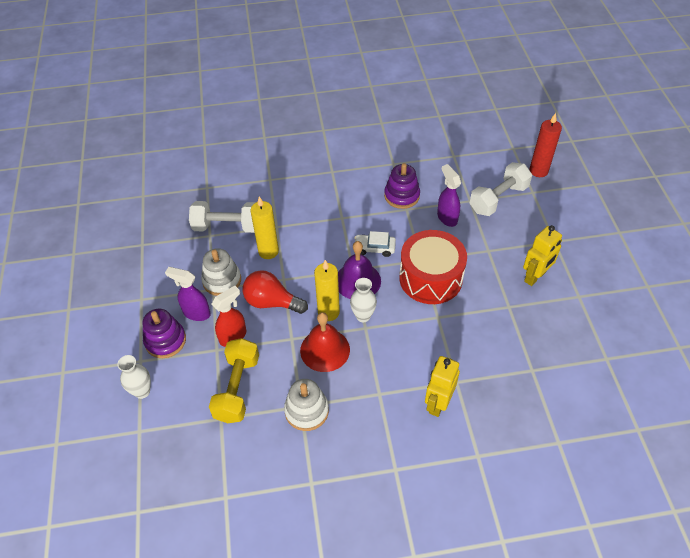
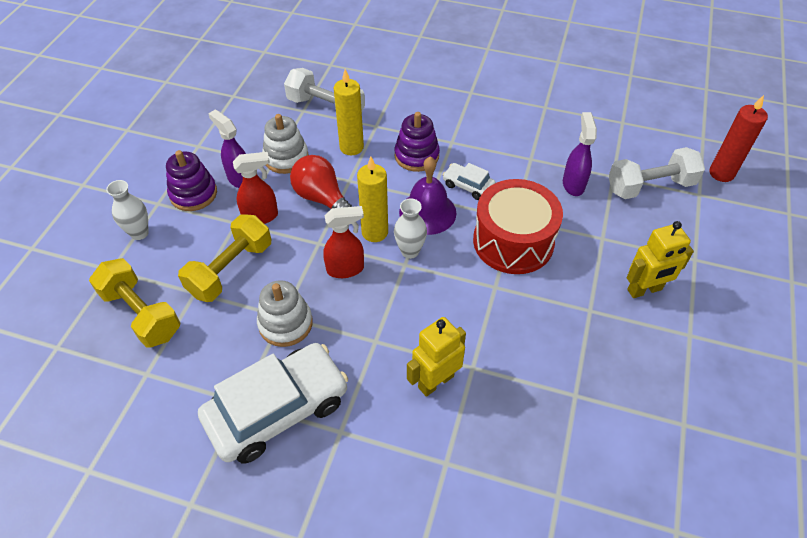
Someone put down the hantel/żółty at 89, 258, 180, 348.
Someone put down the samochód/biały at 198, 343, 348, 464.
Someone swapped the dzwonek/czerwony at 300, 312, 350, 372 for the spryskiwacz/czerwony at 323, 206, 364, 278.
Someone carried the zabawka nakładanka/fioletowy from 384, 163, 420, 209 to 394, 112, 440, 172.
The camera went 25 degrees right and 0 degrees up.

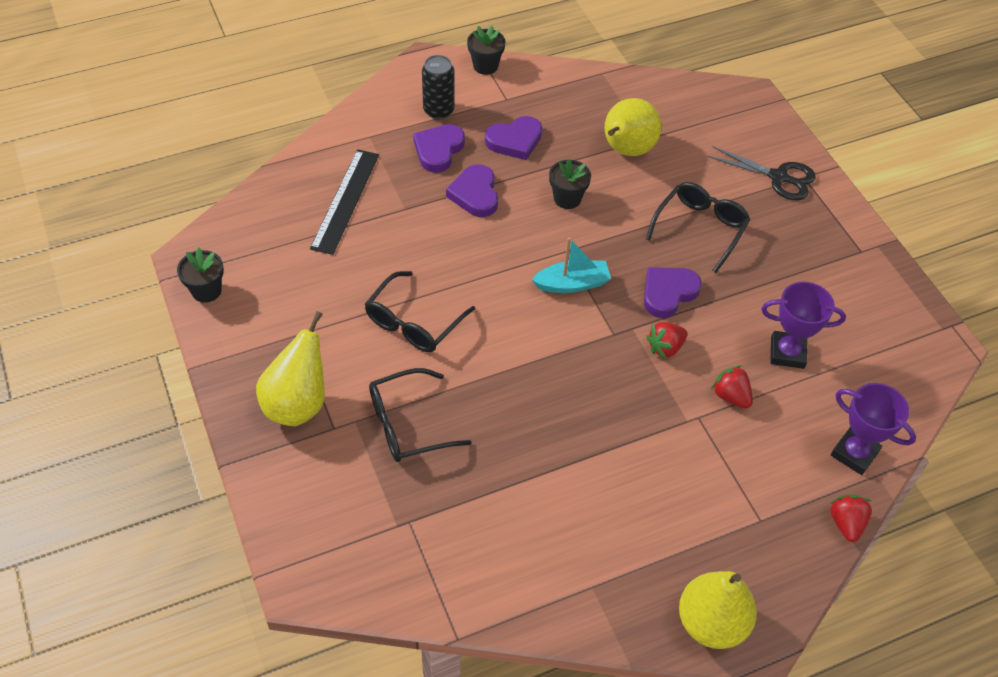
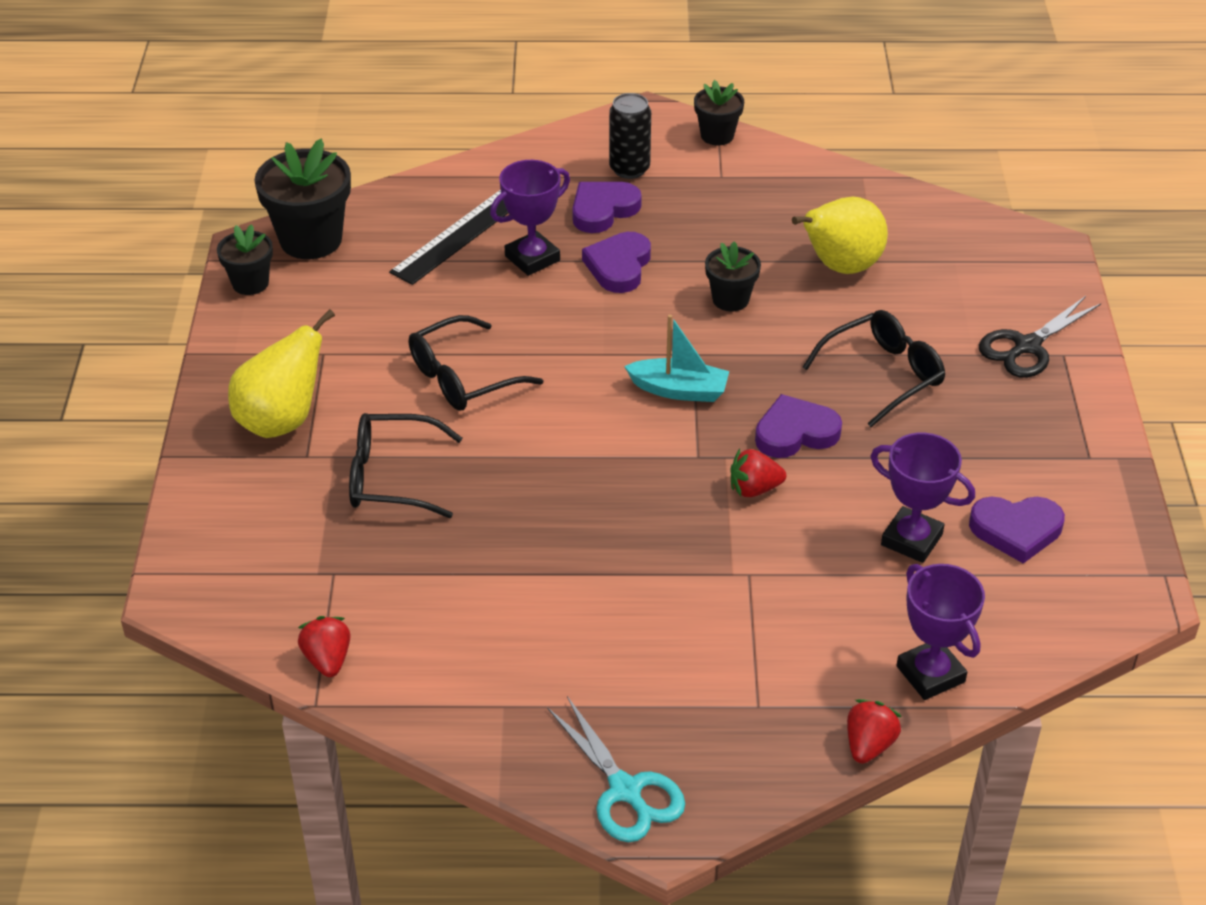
Someone put down the doniczka/czarny at 254, 139, 351, 259.
Someone carried the truskawka/czerwony from 711, 366, 753, 408 to 298, 616, 350, 677.
Someone put down the puchar/fioletowy at 490, 160, 570, 276.
Someone swapped the gruszka/żółty at 679, 571, 757, 649 for the nożyczki/turkusowy at 547, 696, 685, 842.
Someone carried the serce/fioletowy from 485, 116, 542, 160 to 969, 497, 1065, 564.
Someone rotated the nożyczki/czarny at 707, 146, 816, 200 by 90 degrees clockwise.
The camera went 25 degrees right and 10 degrees down.

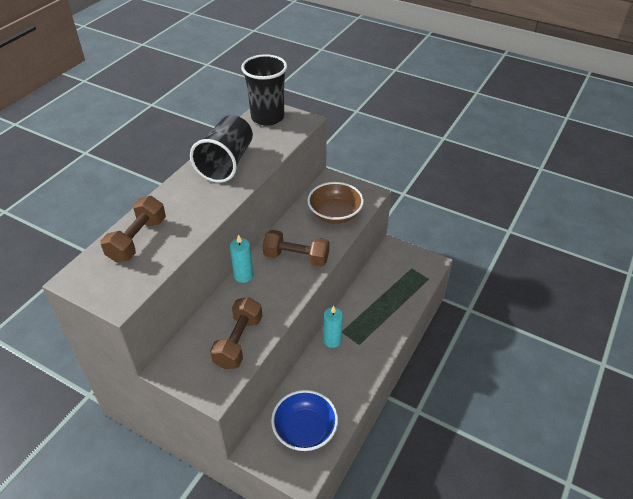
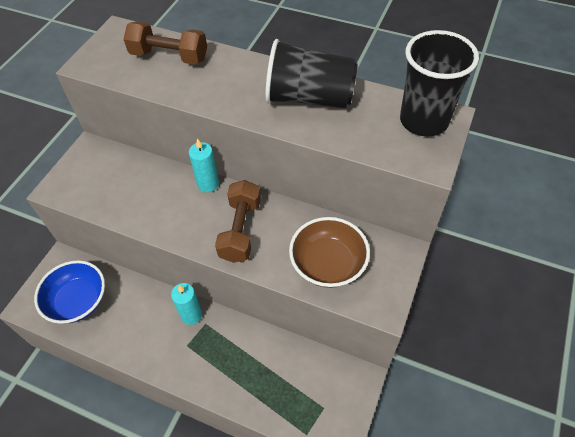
Someone took away the hantel/brązowy at 210, 297, 262, 369.
The camera went 85 degrees right and 10 degrees up.

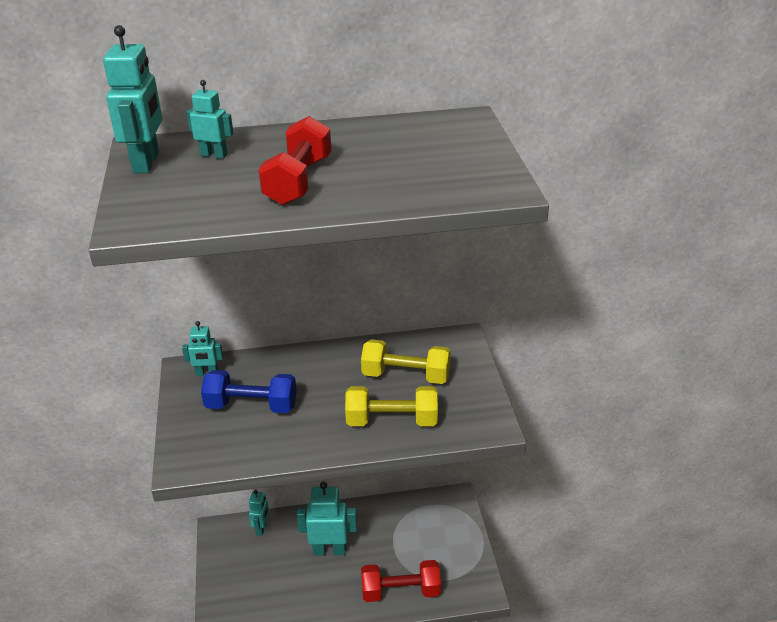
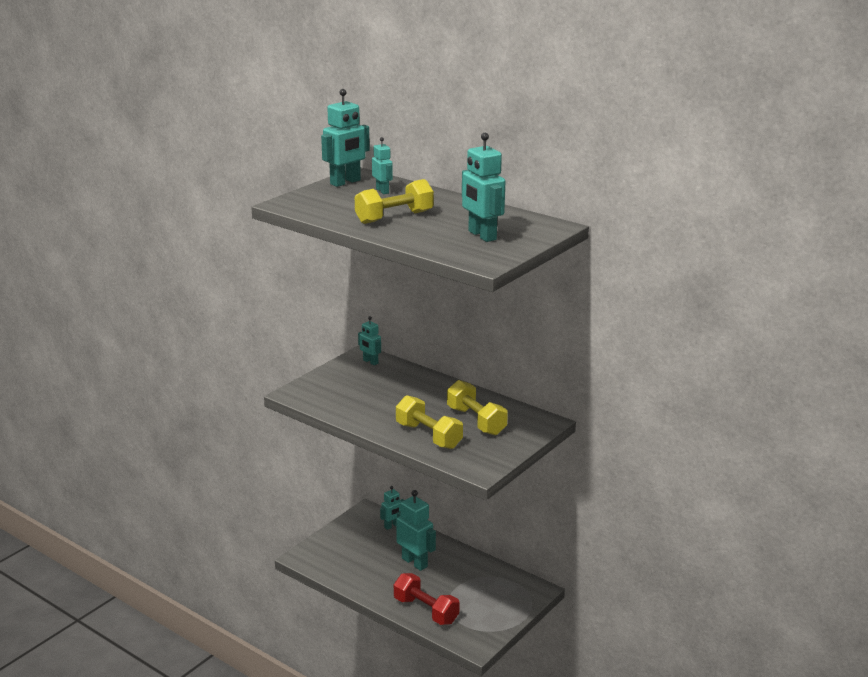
Someone repainted the hantel/czerwony at 258, 116, 332, 206, which became the hantel/żółty at 355, 179, 434, 224.
Someone put down the robot/turkusowy at 462, 133, 505, 242.
Someone took away the hantel/niebieski at 201, 370, 297, 413.
The camera went 45 degrees right and 10 degrees down.

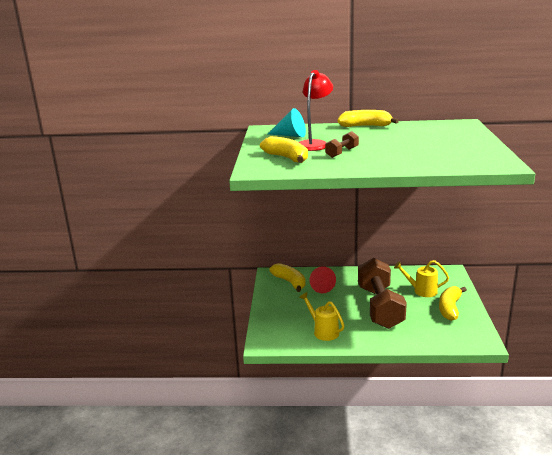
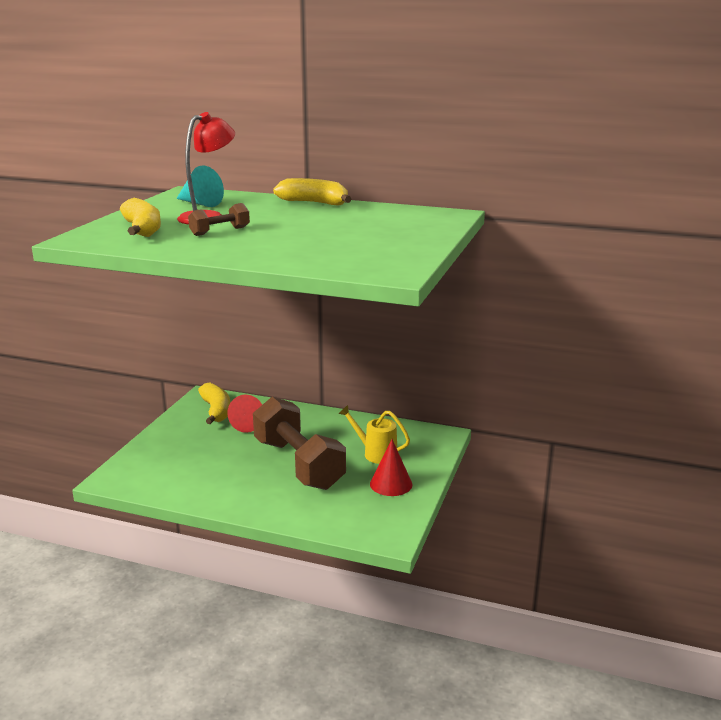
Someone rotated the hantel/brązowy at 358, 258, 407, 329 by 45 degrees counterclockwise.
Someone swapped the banan/żółty at 439, 286, 467, 321 for the stożek/czerwony at 370, 439, 412, 496.
Someone took away the konewka/żółty at 299, 292, 345, 341.
The camera went 15 degrees right and 0 degrees up.

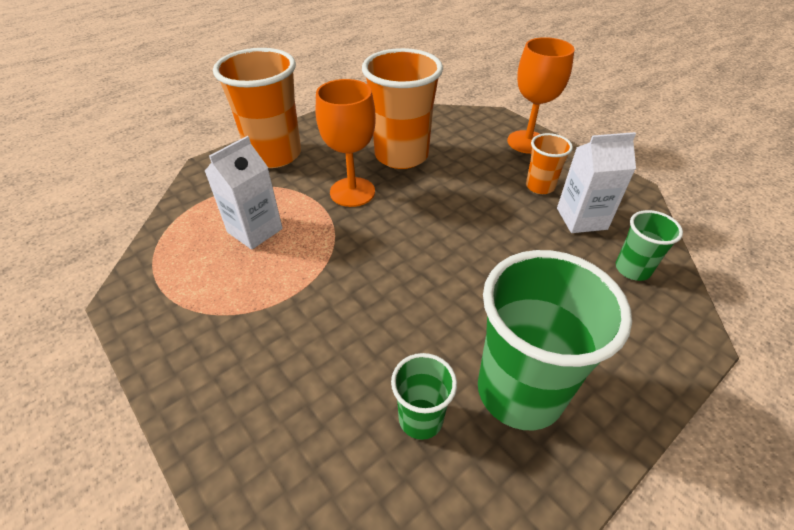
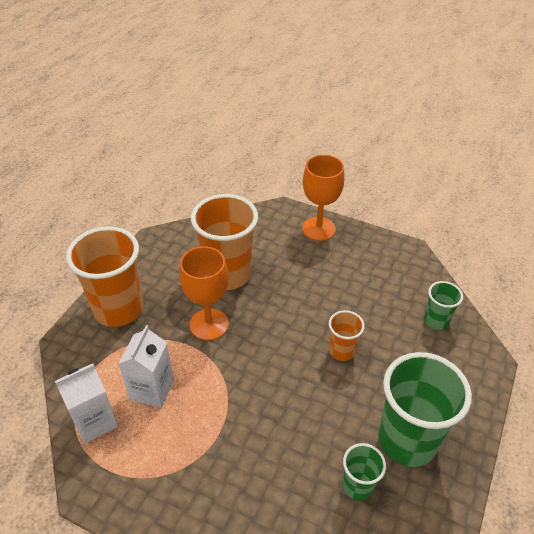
Someone carried the karton mleka/biały from 557, 132, 636, 233 to 55, 364, 118, 444.
Someone carried the szklanka/pomarańczowy from 526, 133, 573, 194 to 329, 310, 365, 361.
The camera went 25 degrees left and 0 degrees up.

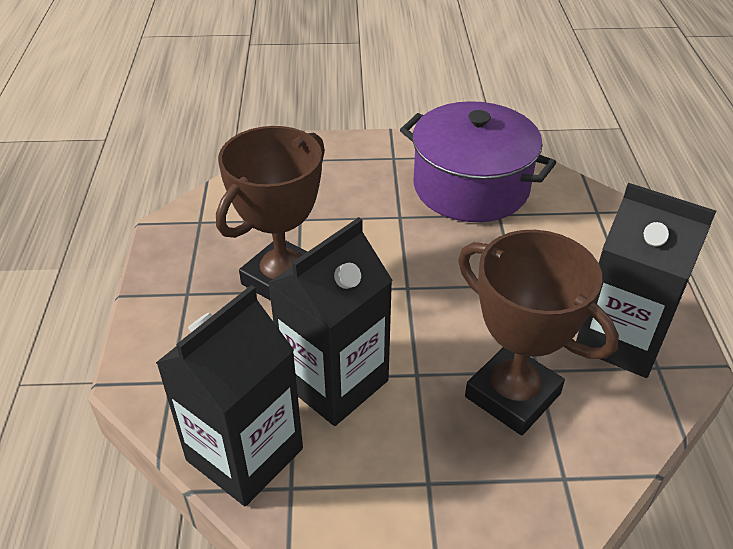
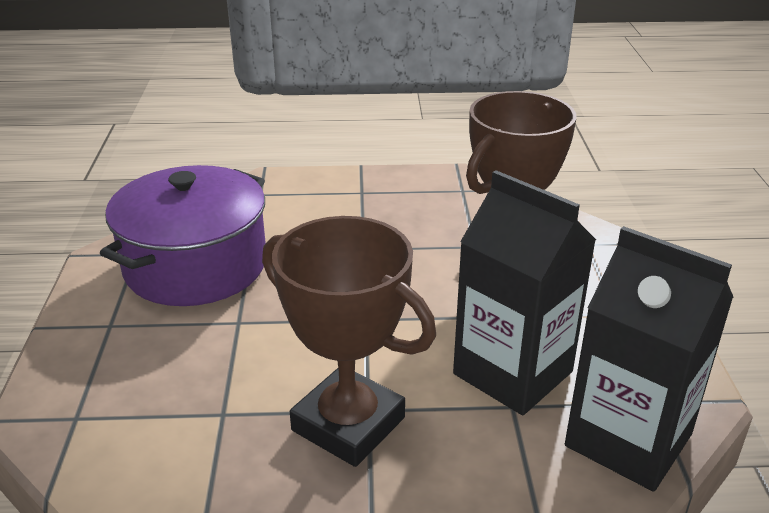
Someone took away the karton mleka/czarny at 576, 183, 716, 378.
The camera went 90 degrees left and 10 degrees down.

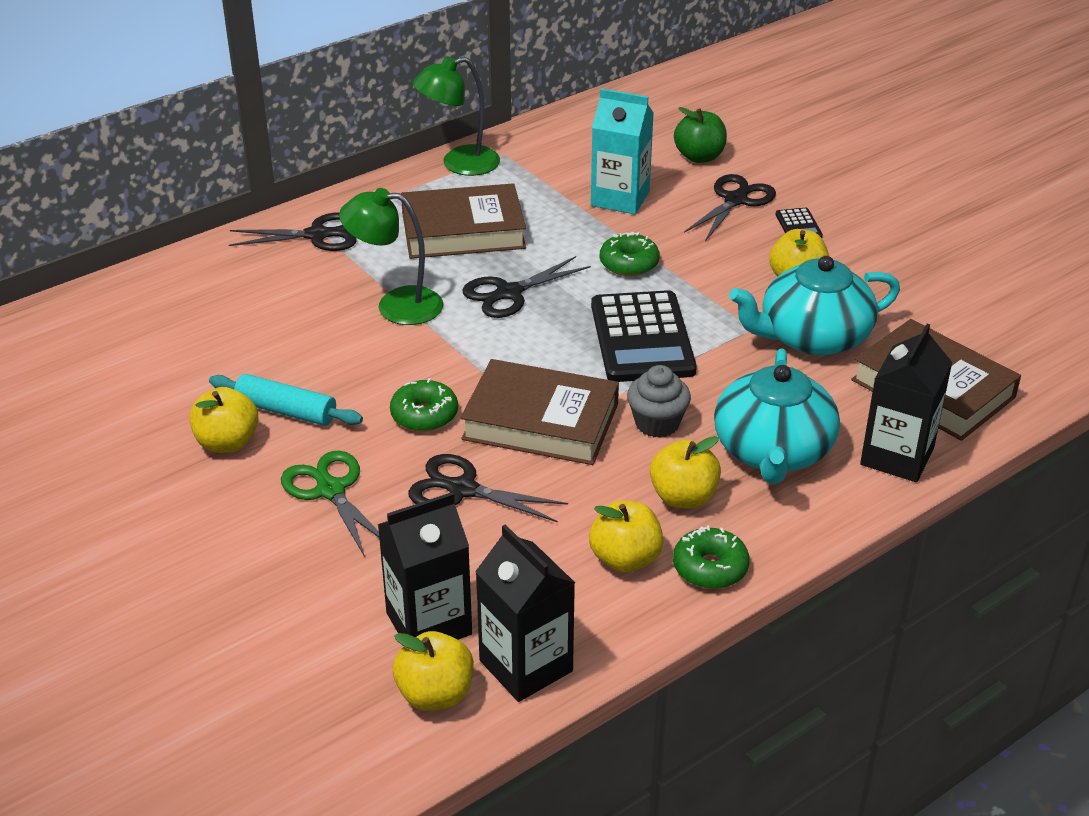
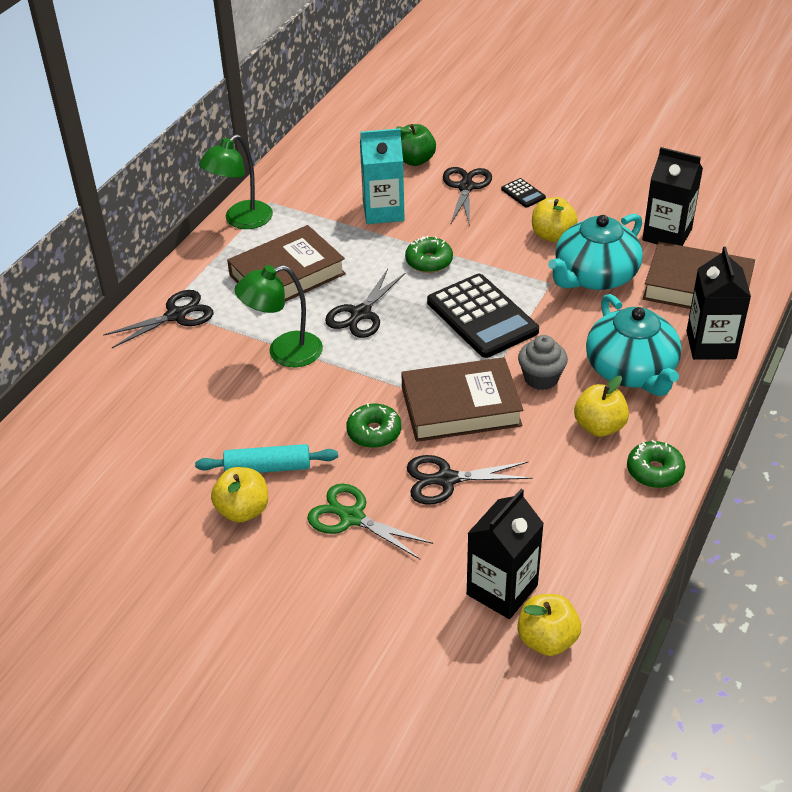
Someone carried the karton mleka/czarny from 475, 524, 575, 702 to 642, 147, 703, 246.
Someone took away the jabłko/żółty at 589, 500, 664, 572.
The camera went 25 degrees left and 5 degrees up.

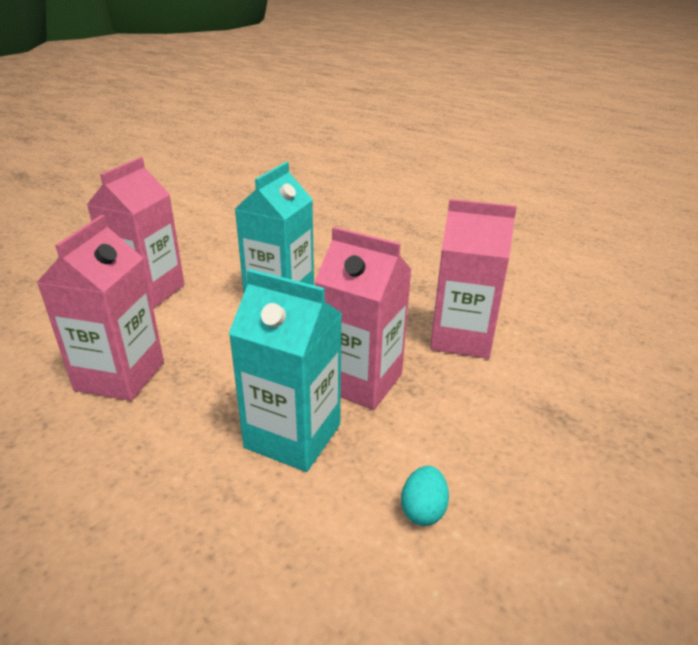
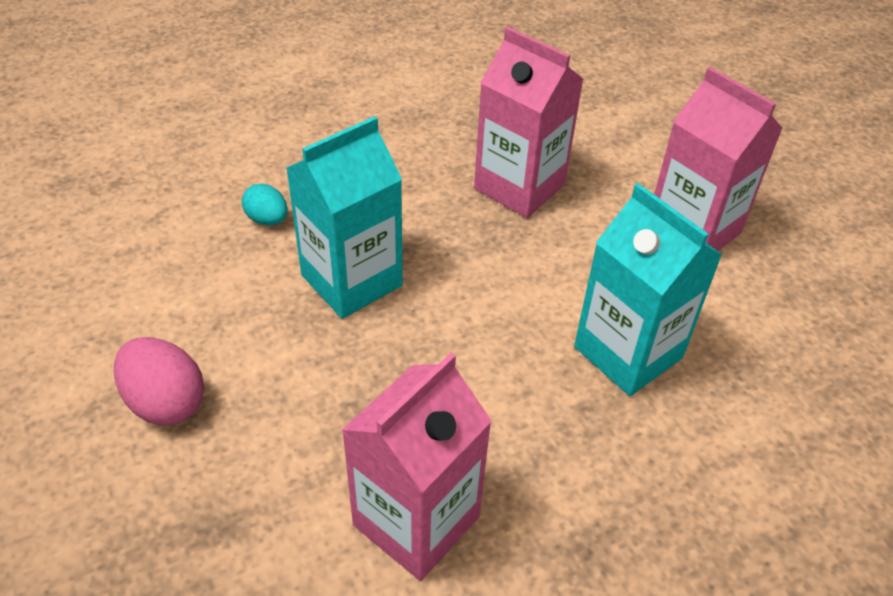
Someone put down the jajko/różowy at 114, 337, 204, 426.
Someone carried the jajko/turkusowy from 401, 466, 449, 526 to 242, 184, 288, 225.
Someone took away the karton mleka/różowy at 315, 227, 412, 410.
The camera went 115 degrees right and 15 degrees up.

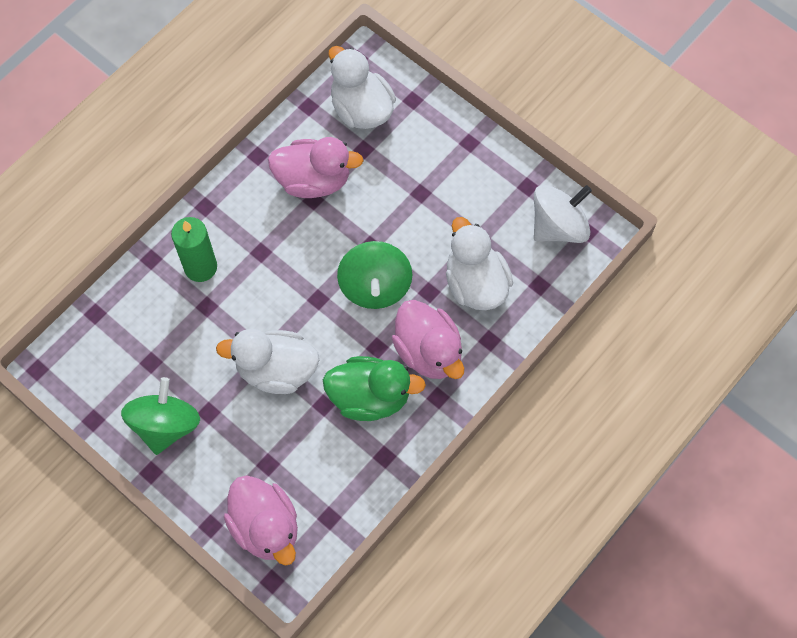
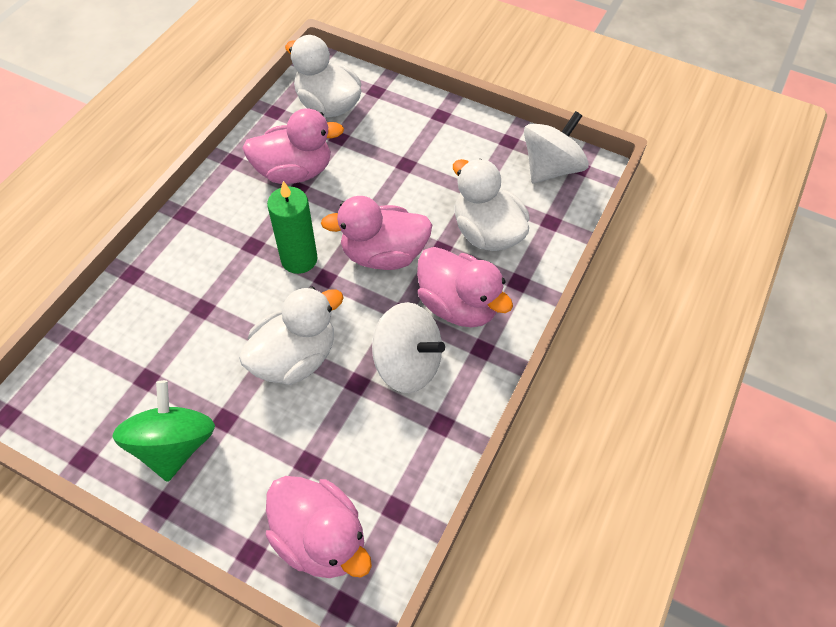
Someone rotated the kaczka/biały at 216, 329, 319, 394 by 150 degrees clockwise.
Someone carried the świeca/zielony from 171, 217, 217, 282 to 267, 181, 318, 274.
Someone swapped the bączek/zielony at 337, 241, 412, 309 for the kaczka/różowy at 321, 196, 432, 270.
Someone swapped the kaczka/zielony at 323, 356, 426, 421 for the bączek/biały at 372, 302, 445, 393.
The camera went 15 degrees left and 10 degrees down.

